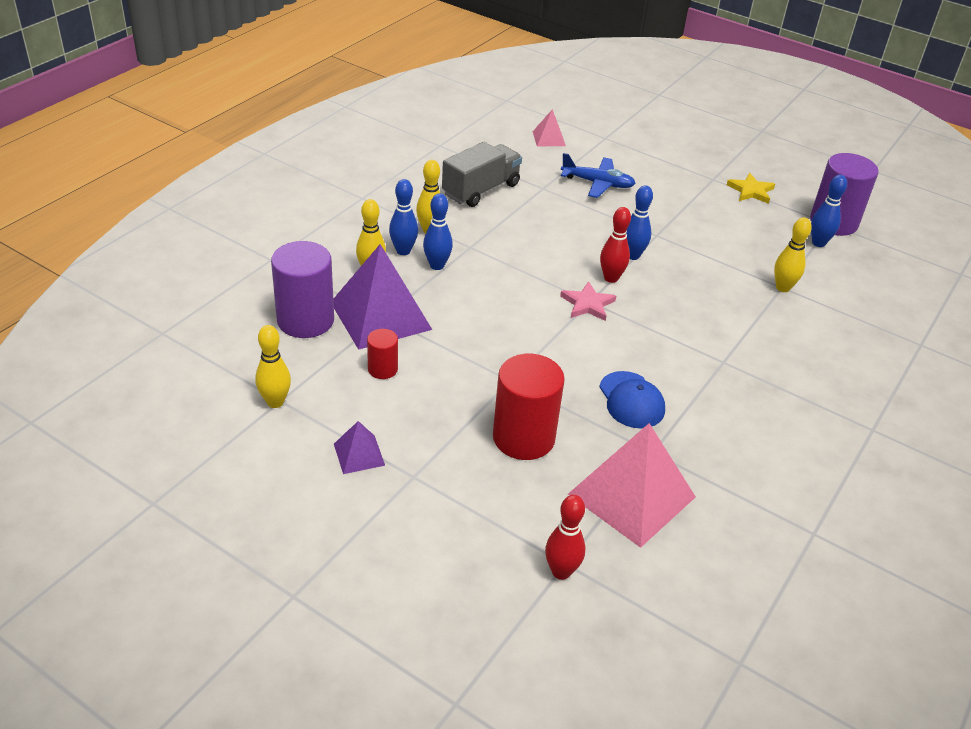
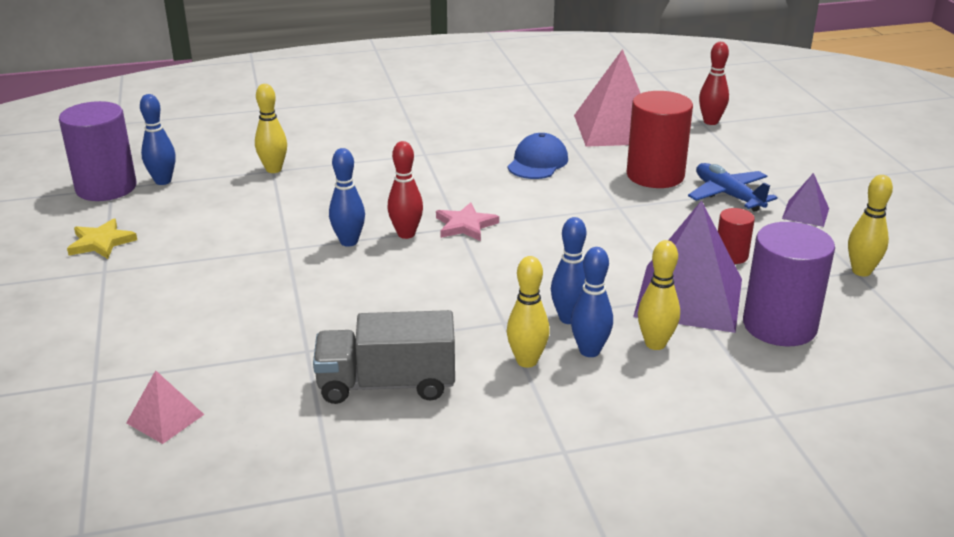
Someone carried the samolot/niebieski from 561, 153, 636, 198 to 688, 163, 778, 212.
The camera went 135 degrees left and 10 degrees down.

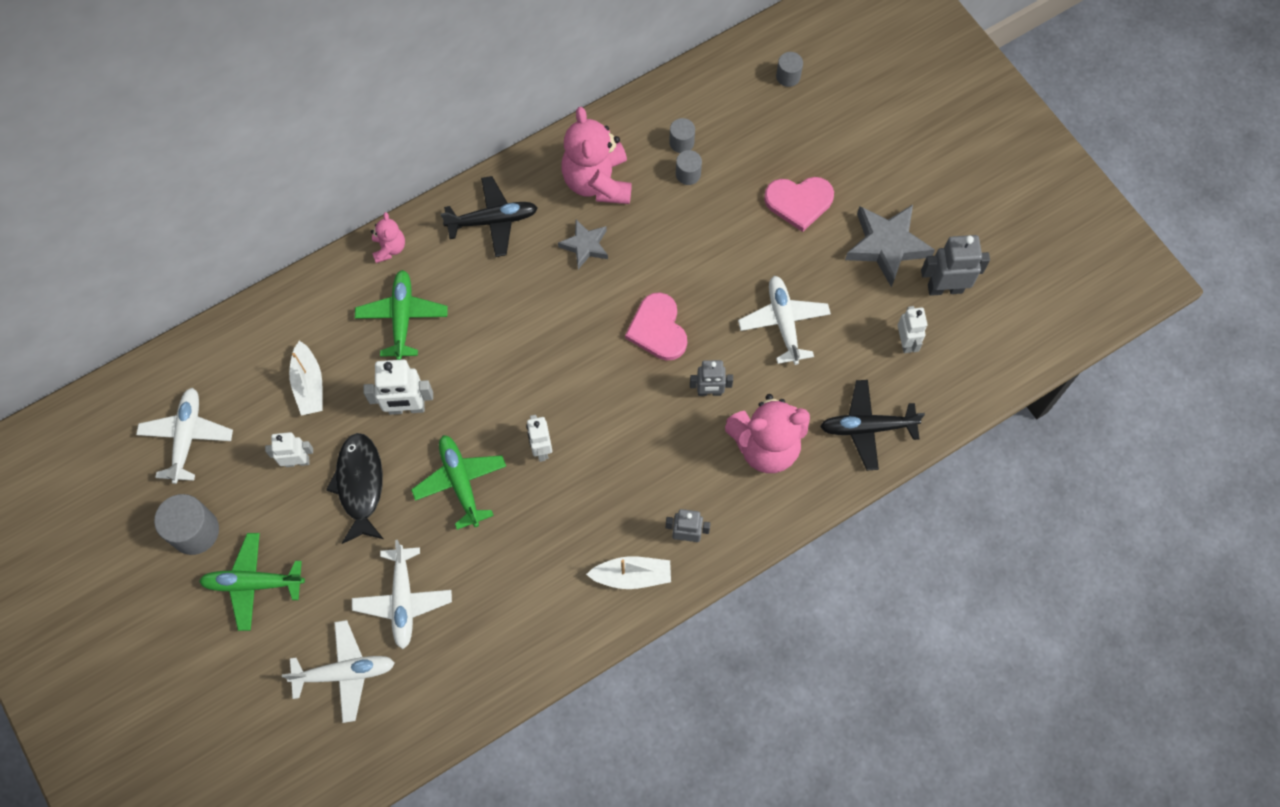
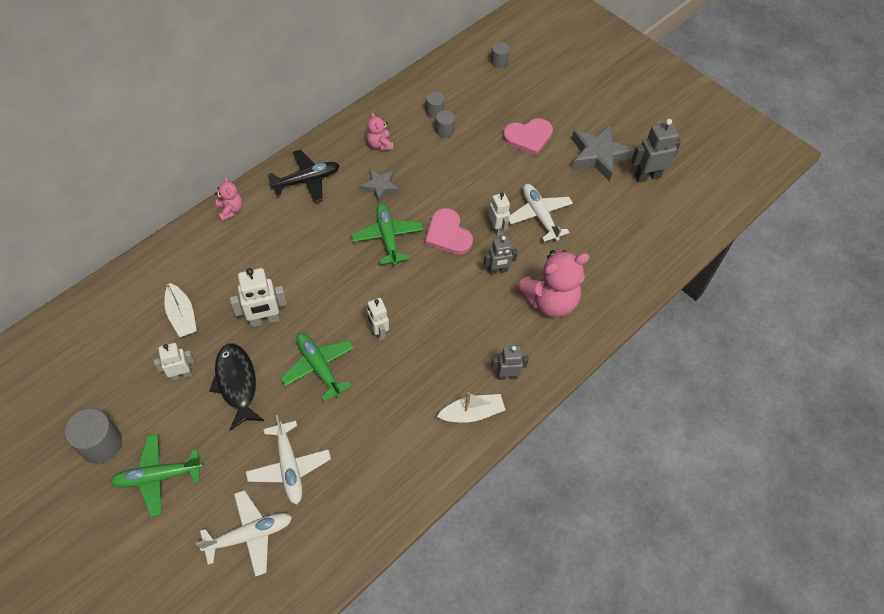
Someone carried the samolot/zielony from 355, 270, 448, 360 to 352, 203, 423, 265.
Someone scaled the miś/różowy at 562, 107, 632, 204 by 0.50.
Someone carried the robot/biały from 897, 306, 927, 353 to 488, 192, 510, 236.
Someone took away the samolot/biały at 136, 388, 233, 484.
Someone took away the samolot/czarny at 820, 380, 925, 470.
The camera went 15 degrees left and 10 degrees down.

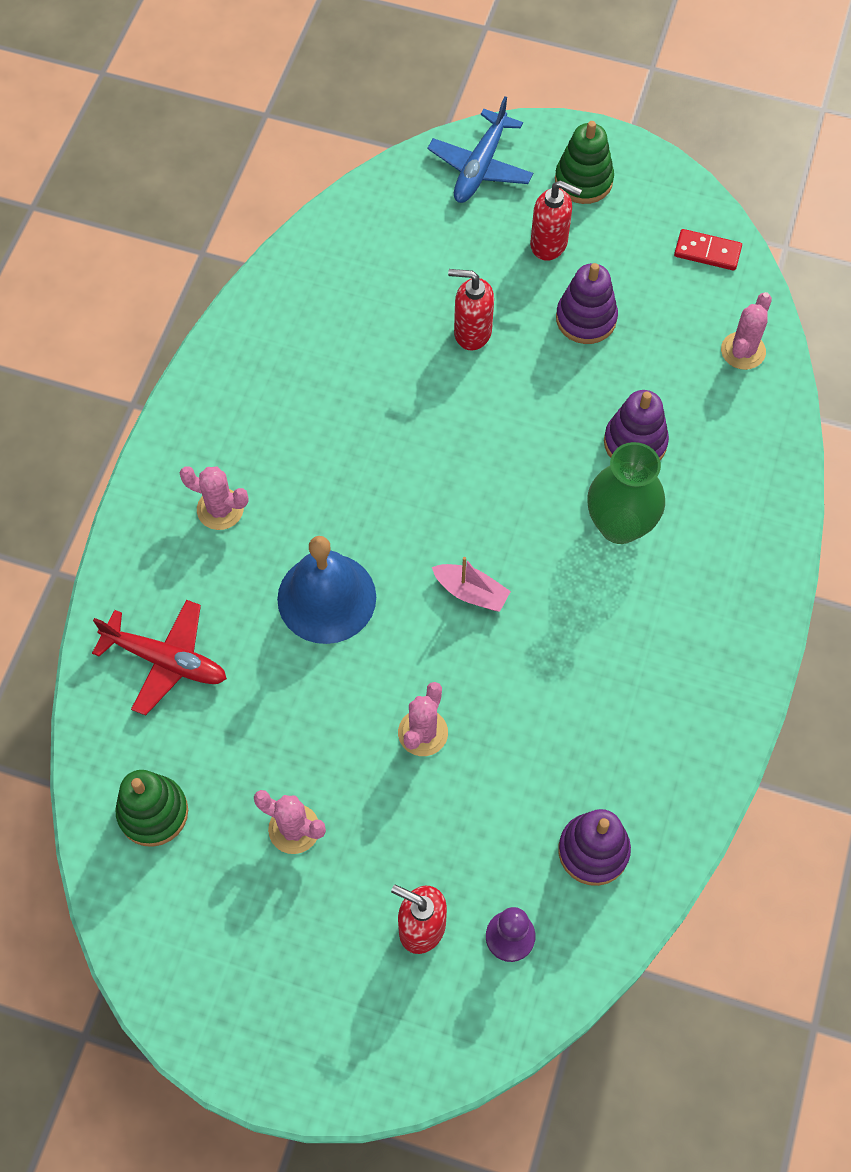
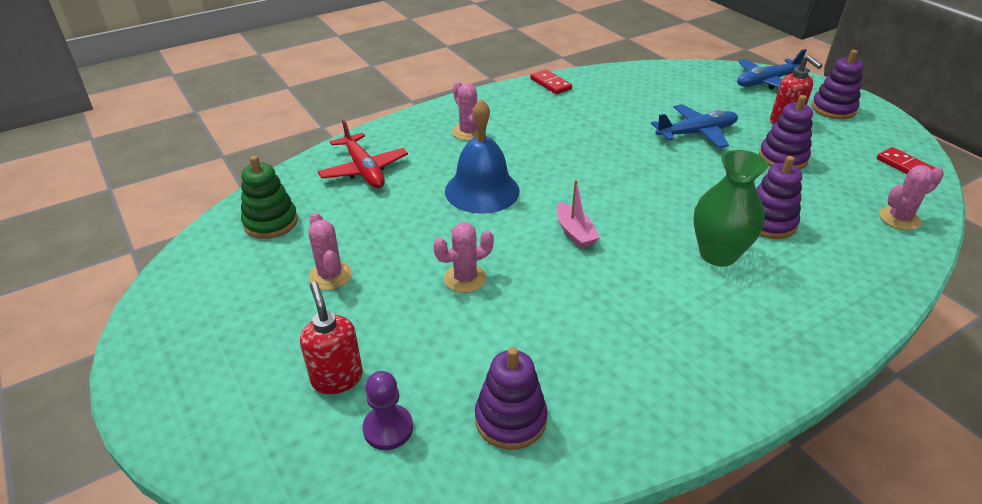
Someone put down the kostka domina/czerwony at 530, 69, 572, 94.
Someone swapped the dozownik mydła/czerwony at 448, 269, 494, 351 for the samolot/niebieski at 651, 104, 738, 148.
Someone repainted the zabawka nakładanka/zielony at 555, 121, 614, 204, which became the zabawka nakładanka/fioletowy at 812, 50, 863, 119.
The camera went 40 degrees right and 25 degrees down.

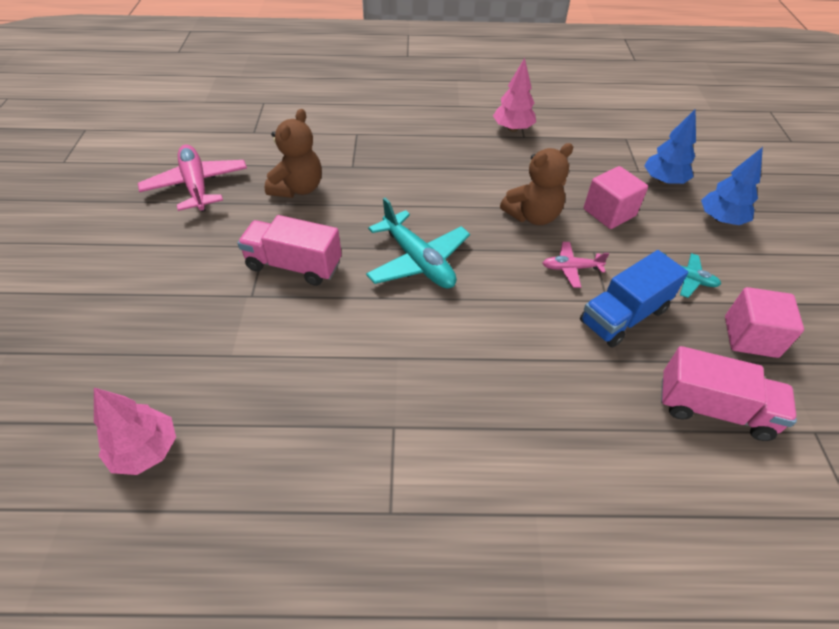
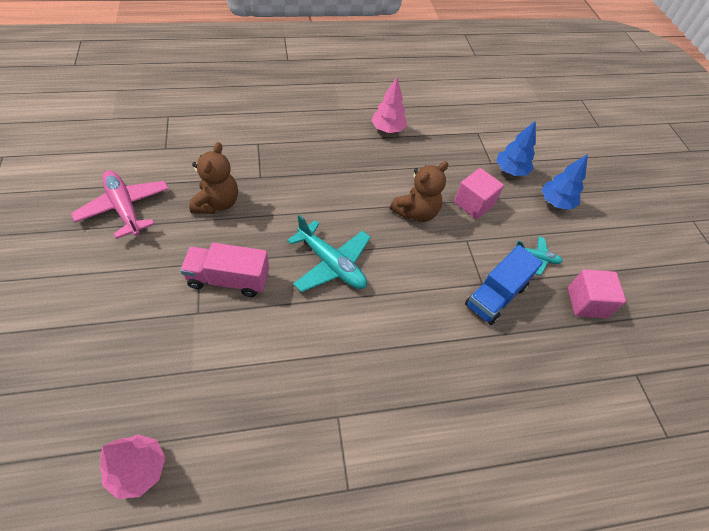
Someone took away the samolot/różowy at 543, 242, 609, 288.
Someone took away the ciężarówka/różowy at 661, 346, 797, 441.
The camera went 15 degrees left and 5 degrees up.

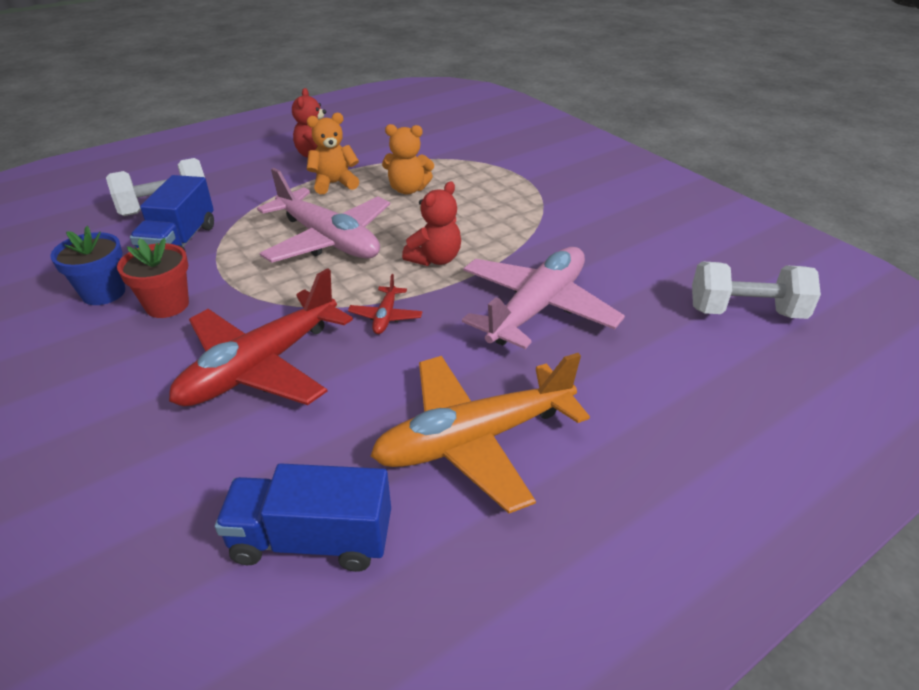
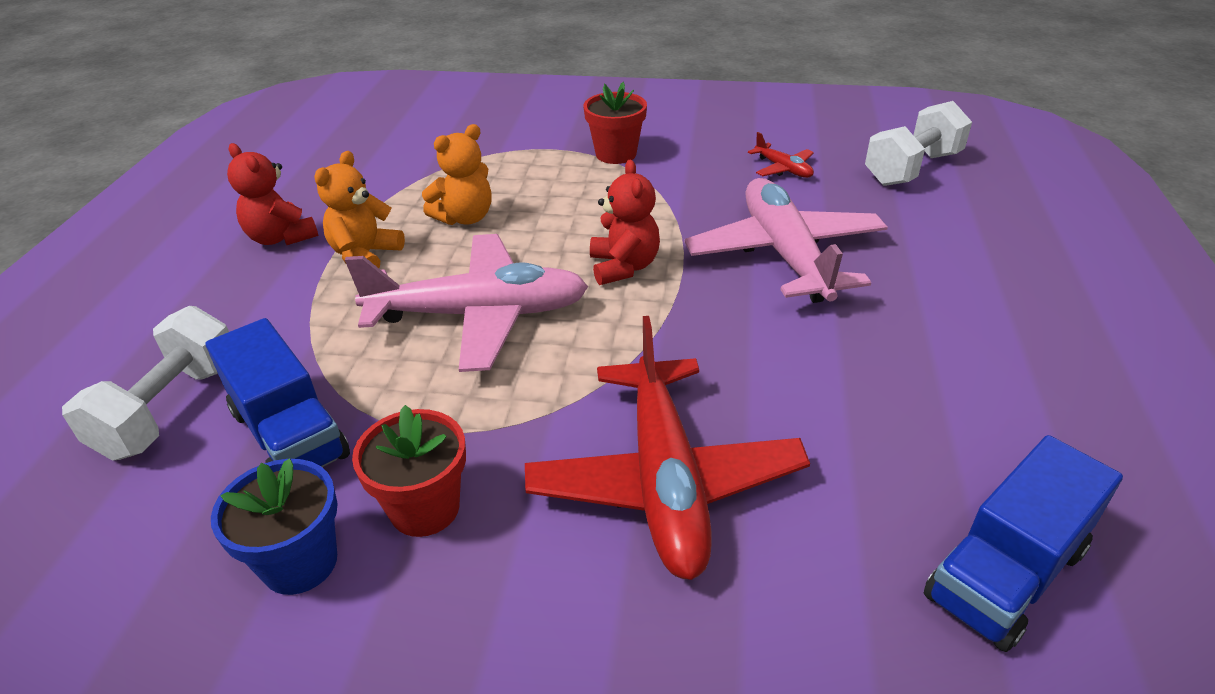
Someone put down the doniczka/czerwony at 584, 82, 647, 164.
Someone carried the samolot/czerwony from 348, 274, 422, 334 to 748, 132, 814, 178.
Someone took away the samolot/pomarańczowy at 371, 353, 590, 513.
The camera went 45 degrees left and 0 degrees up.

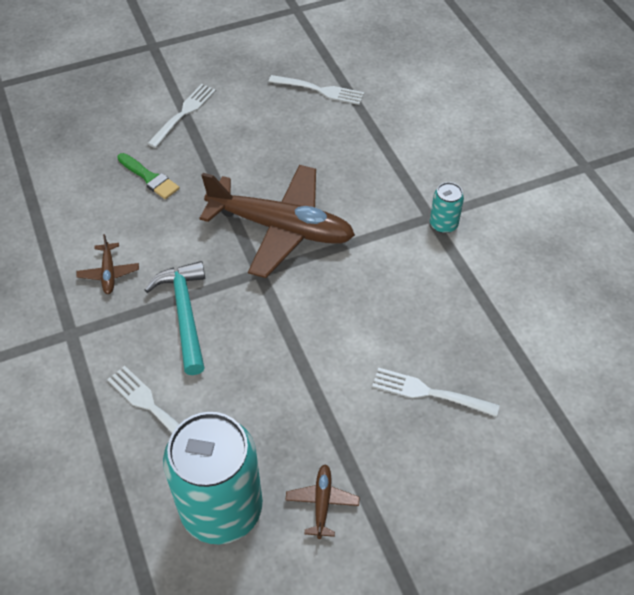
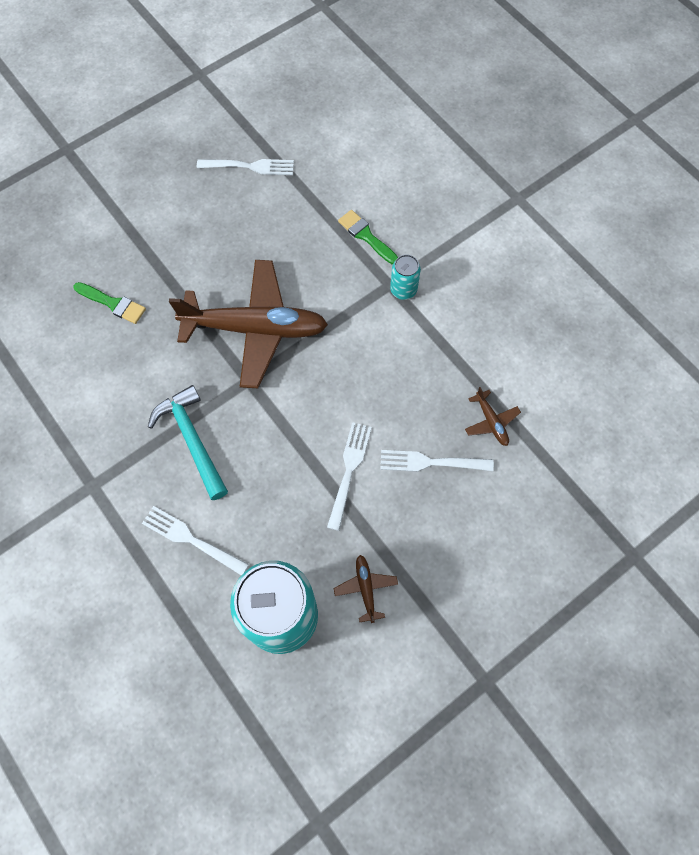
Someone carried the widelec/biały from 147, 84, 216, 148 to 327, 422, 372, 531.
Someone put down the pędzel/zielony at 338, 210, 398, 265.
Someone carried the samolot/brązowy from 76, 234, 139, 294 to 465, 387, 521, 446.
The camera went 15 degrees left and 15 degrees up.

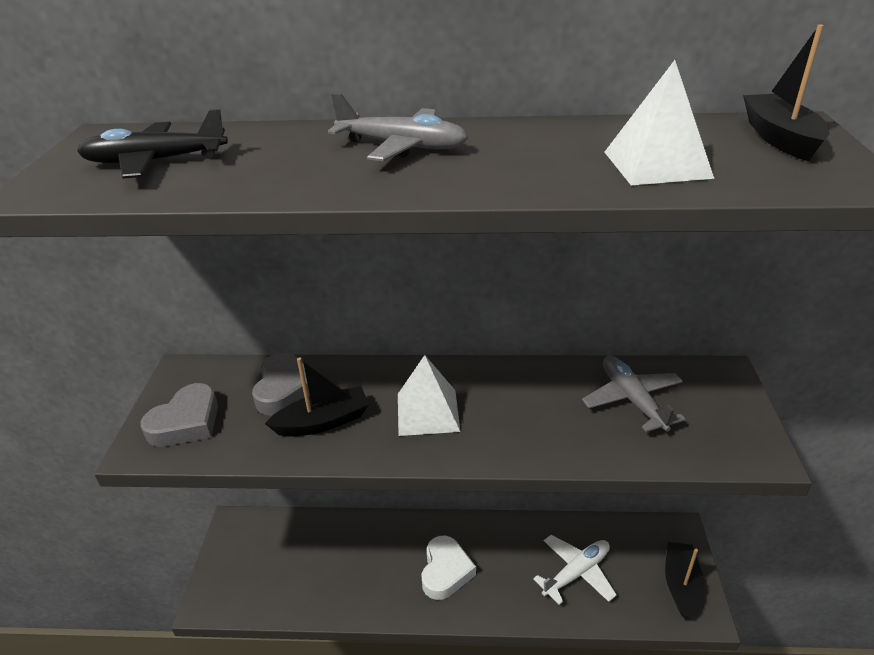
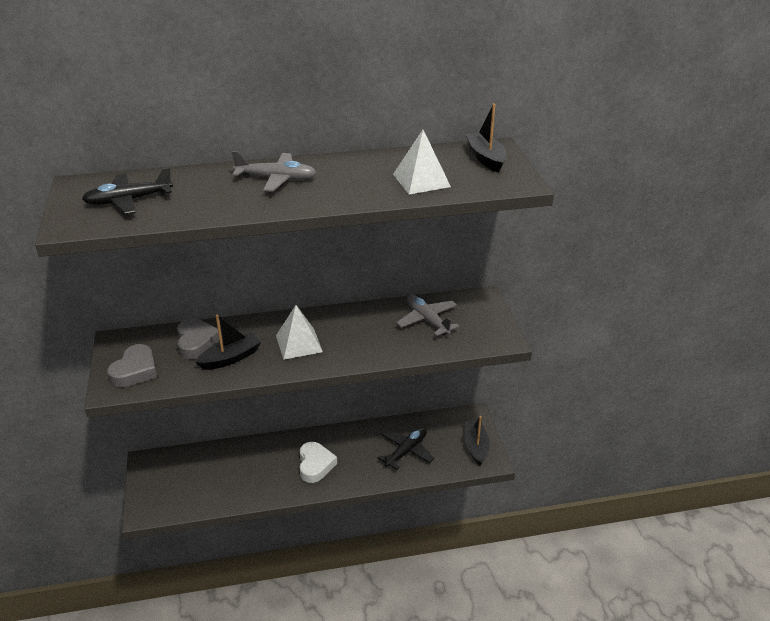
Someone repainted the samolot/biały at 533, 535, 617, 605, which became the samolot/czarny at 378, 427, 434, 470.
The camera went 15 degrees left and 0 degrees up.

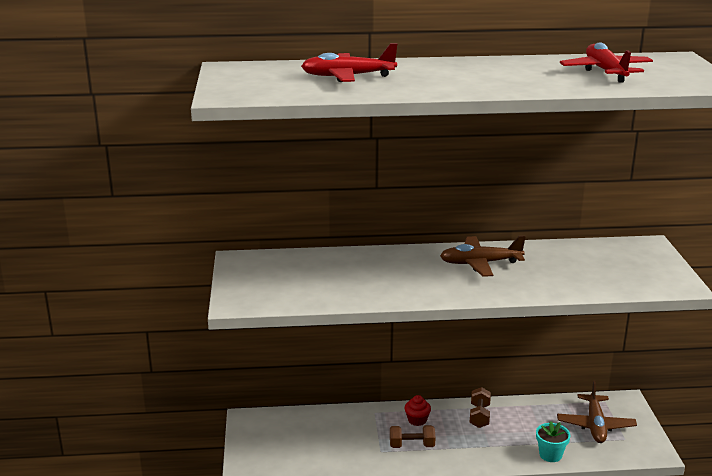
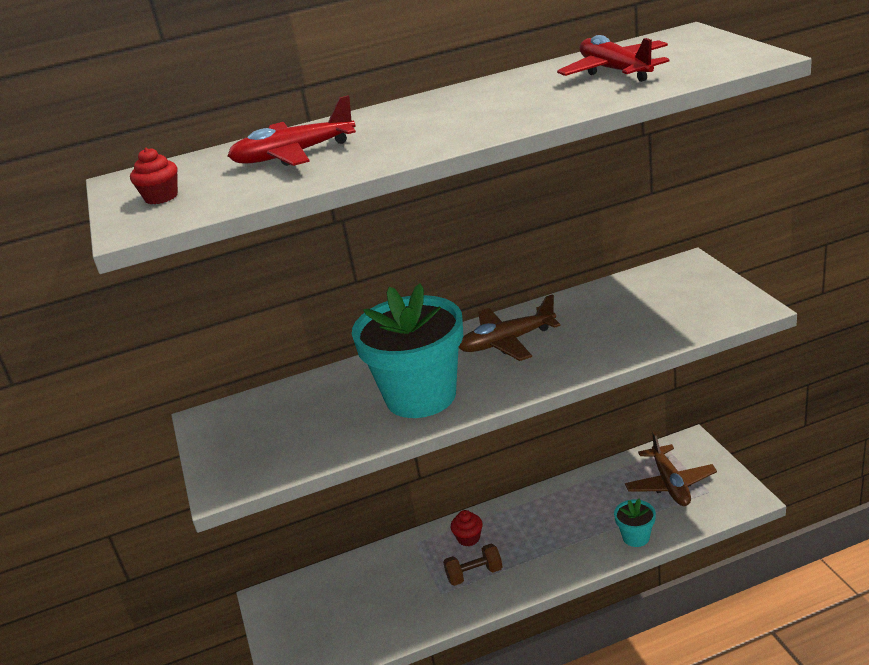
Someone put down the muffinka/czerwony at 130, 148, 178, 204.
Someone put down the doniczka/turkusowy at 352, 283, 463, 418.
Someone took away the hantel/brązowy at 469, 387, 491, 428.
The camera went 10 degrees left and 5 degrees up.

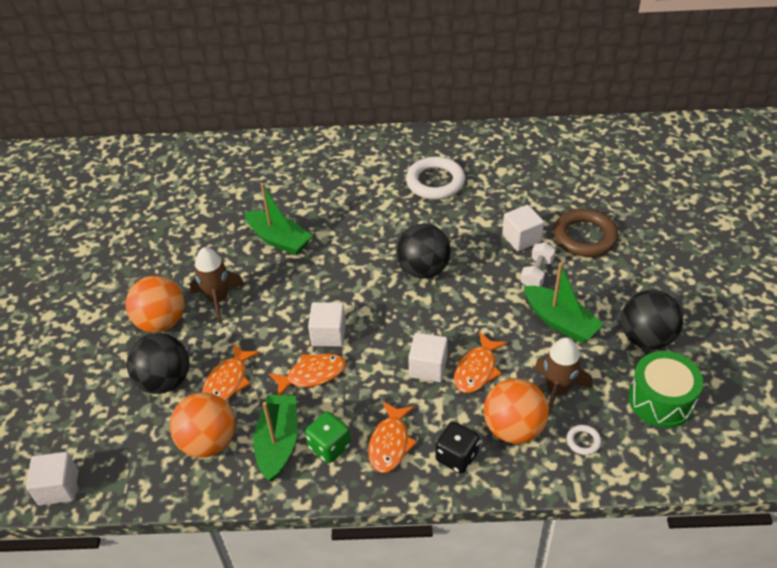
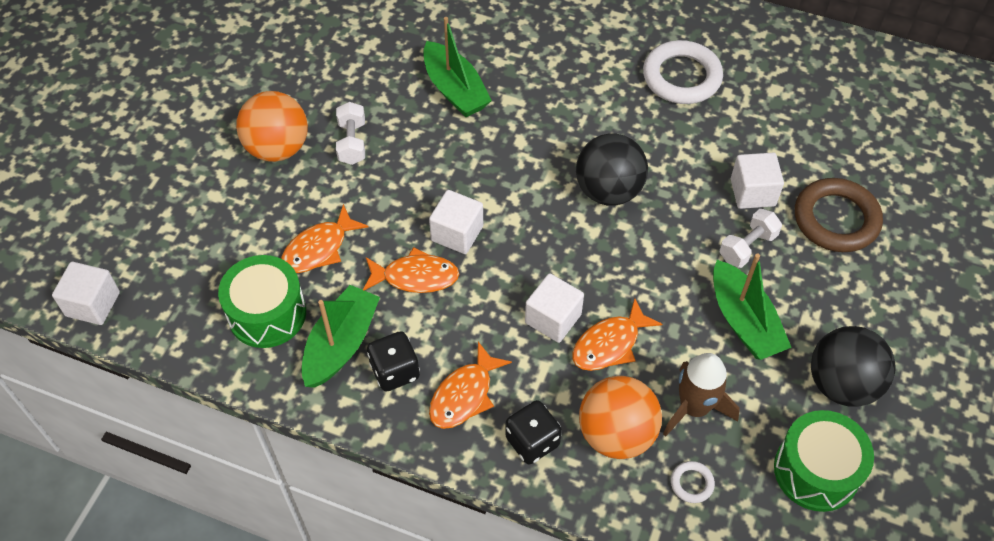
Someone swapped the piłka/pomarańczowy at 170, 393, 235, 458 for the bęben/zielony at 218, 255, 306, 348.
Someone swapped the rakieta/brązowy at 190, 247, 244, 323 for the hantel/biały at 336, 102, 365, 165.
Someone repainted the kostka do gry/zielony at 305, 411, 351, 463, which became the kostka do gry/czarny at 367, 331, 420, 391.
Someone took away the piłka/czarny at 127, 333, 189, 394.
The camera went 20 degrees right and 10 degrees up.

